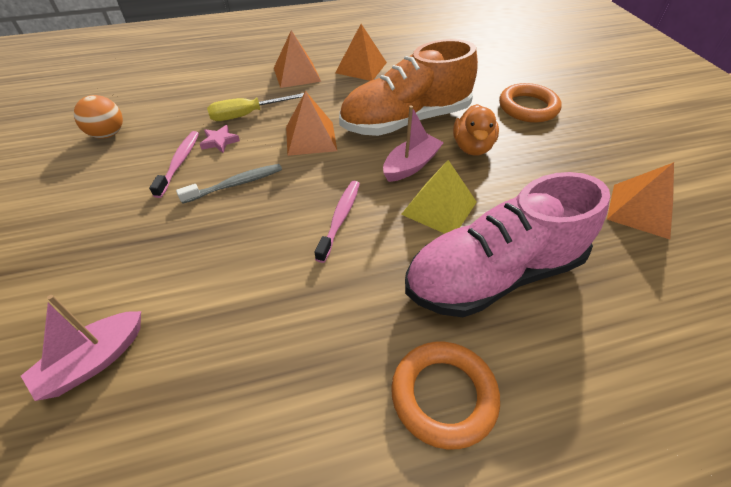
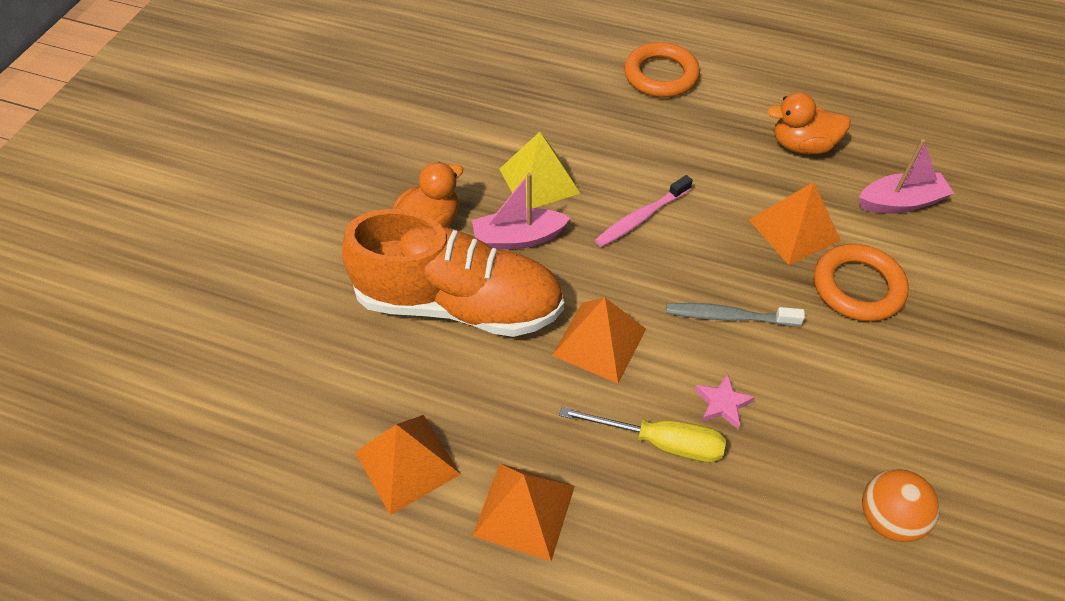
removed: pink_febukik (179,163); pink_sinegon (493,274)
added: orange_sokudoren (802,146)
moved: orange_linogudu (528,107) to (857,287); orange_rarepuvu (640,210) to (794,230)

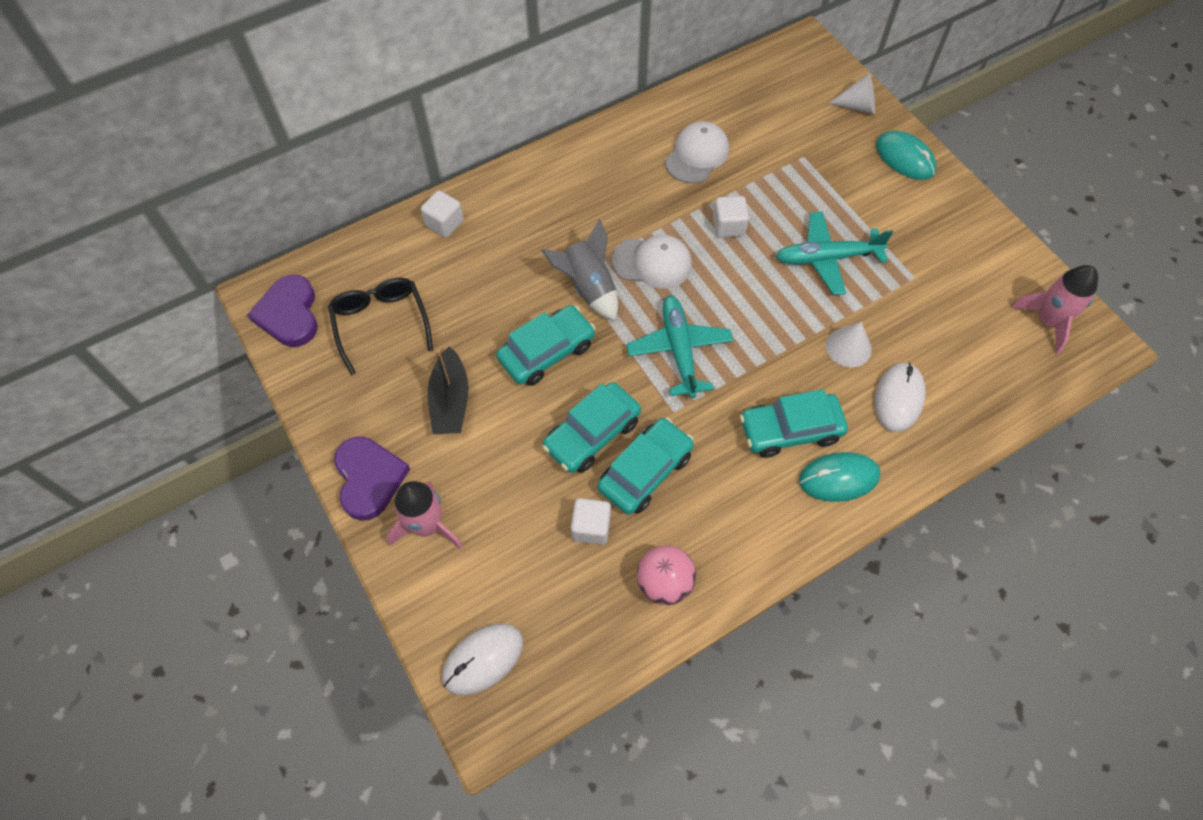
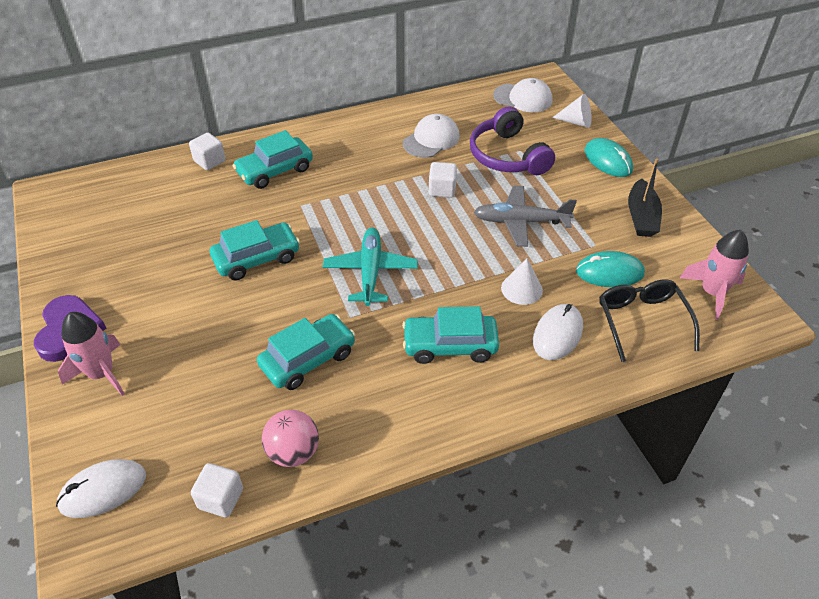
removed: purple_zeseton (289,314); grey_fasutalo (588,288)
added: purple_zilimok (507,156)
moved: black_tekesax (381,323) to (642,321); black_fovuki (450,401) to (641,217); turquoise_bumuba (592,434) to (275,170); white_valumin (591,527) to (221,499); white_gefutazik (652,263) to (523,98); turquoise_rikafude (839,478) to (609,272)
recoloured: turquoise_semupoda (827,258) to grey_semupoda (521,222)

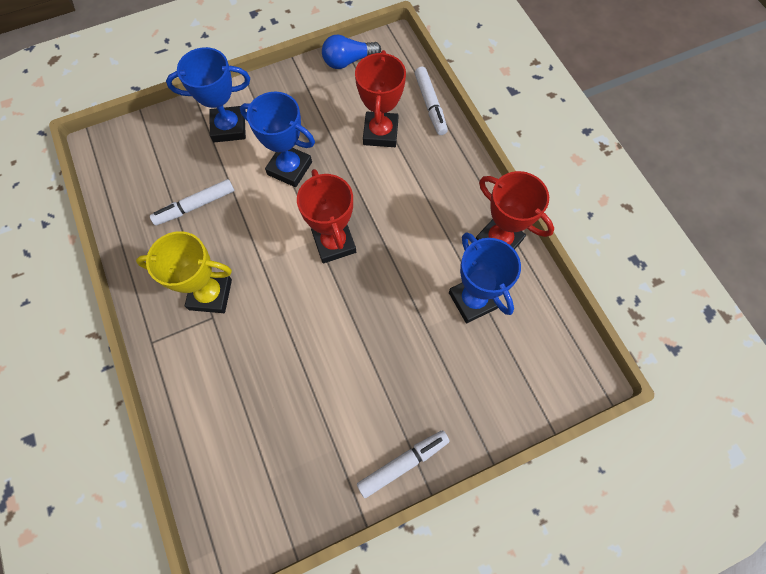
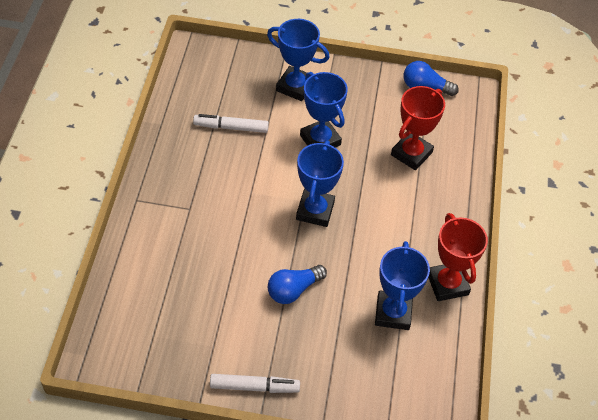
removed: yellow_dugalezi (210,294); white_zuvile (430,105)
added: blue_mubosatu (293,290)
recoloured: red_dugalezi (334,243) to blue_dugalezi (315,211)

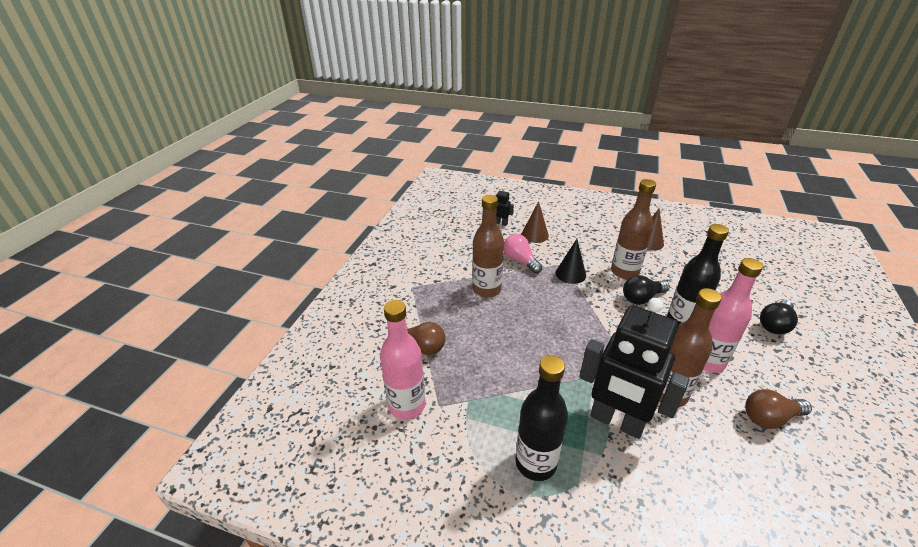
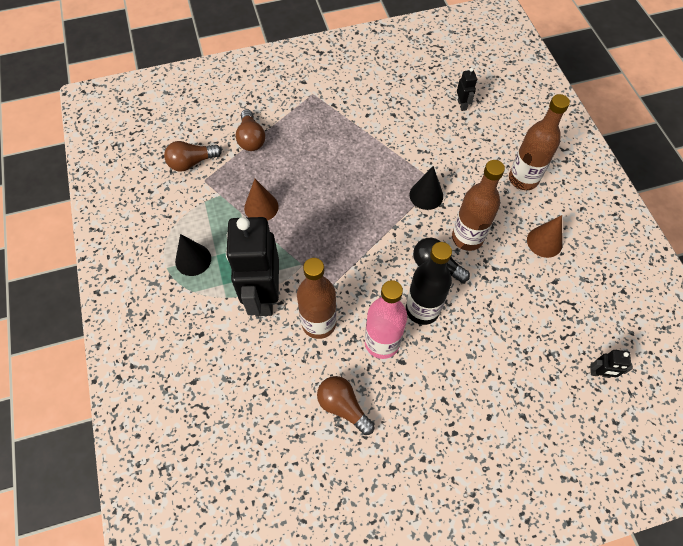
removed: pink_mubosatu (520,261); black_mubosatu (775,324)
added: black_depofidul (599,373)
moved: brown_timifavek (486,289) to (523,179); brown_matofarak (535,235) to (261,207)
replaced: pink_timifavek (407,405) to brown_mubosatu (192,162); black_timifavek (535,463) to black_matofarak (193,259)

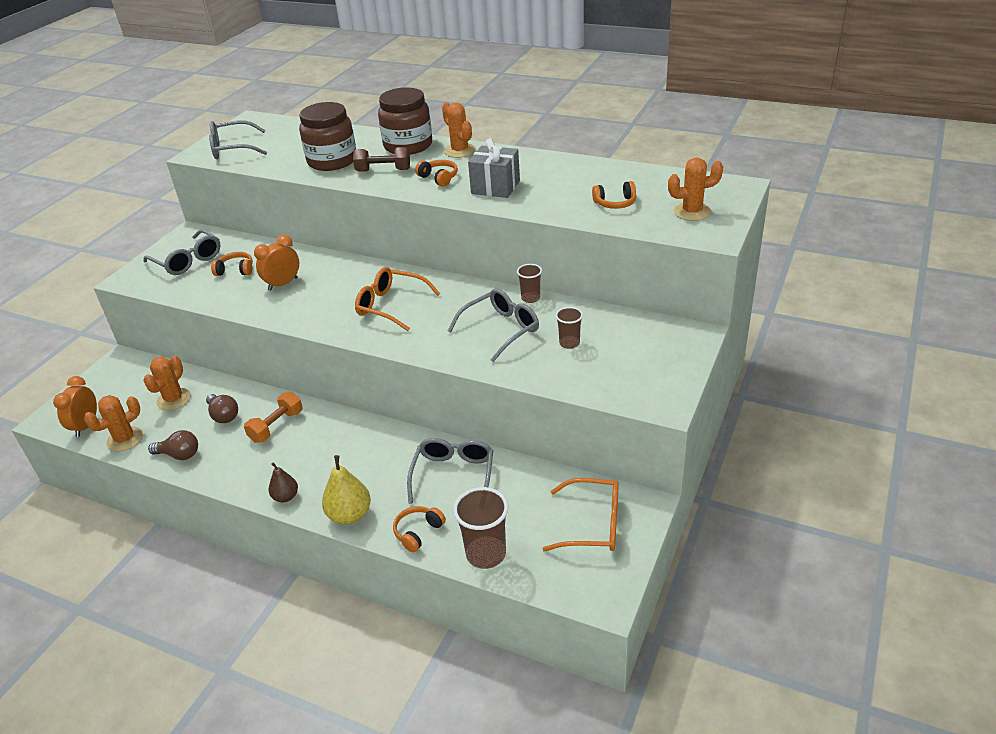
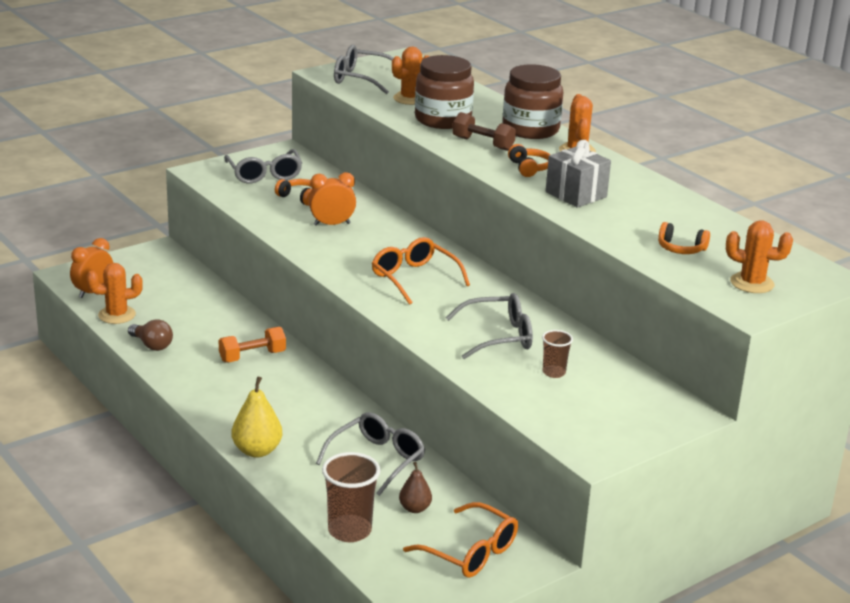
removed: brown_mubosatu (223,415); orange_zilimok (418,532); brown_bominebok (530,298)
moved: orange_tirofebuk (174,399) to (410,98); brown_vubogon (286,497) to (415,508)

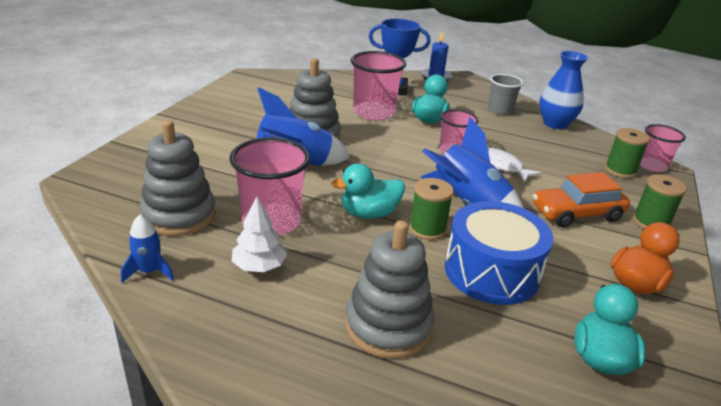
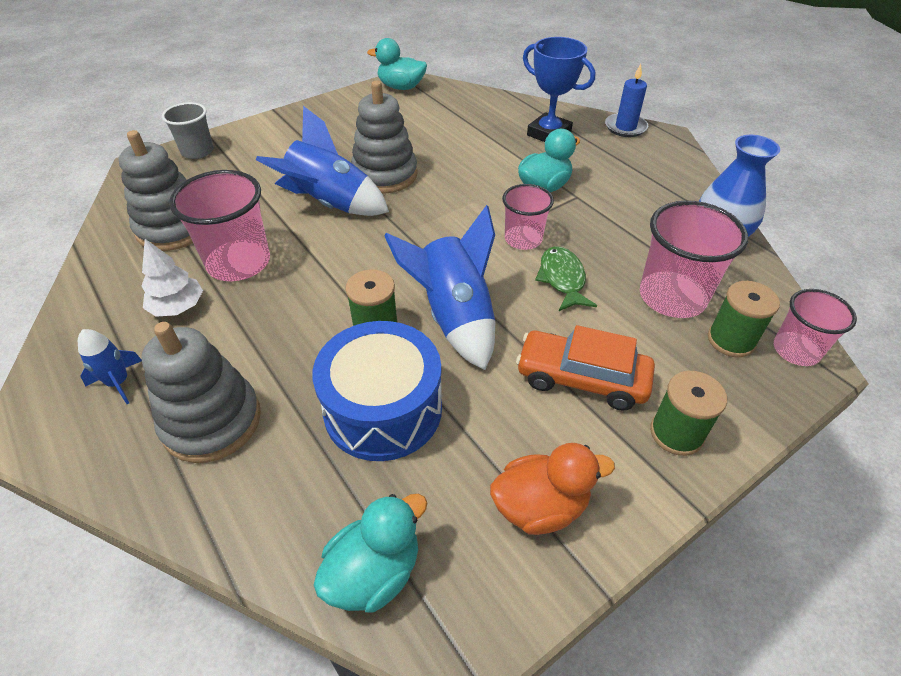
moved: blue_fasutalo (149,271) to (118,382); turquoise_sokudoren (369,214) to (401,87); pink_bominebok (374,112) to (672,297); grey_bominebok (500,110) to (197,151)
recoloured: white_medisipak (502,166) to green_medisipak (562,279)

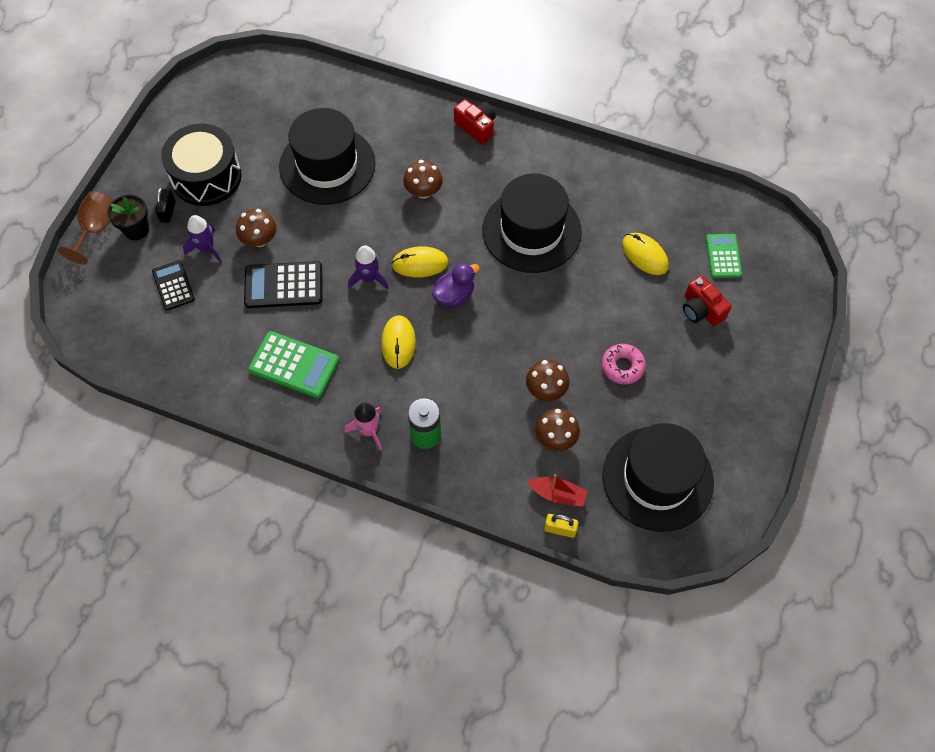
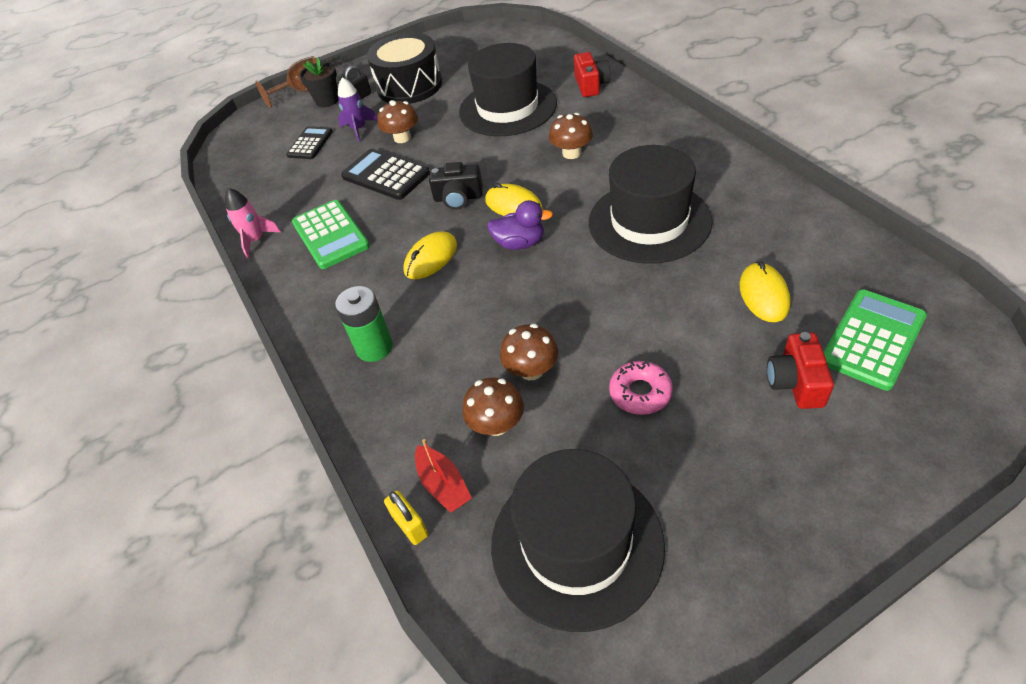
moved: pink_fasutalo (369,430) to (256,240); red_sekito (476,127) to (591,85)
replaced: purple_fasutalo (369,278) to black_sekito (458,198)
resized: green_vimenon (723,256) = (872,339) x1.53

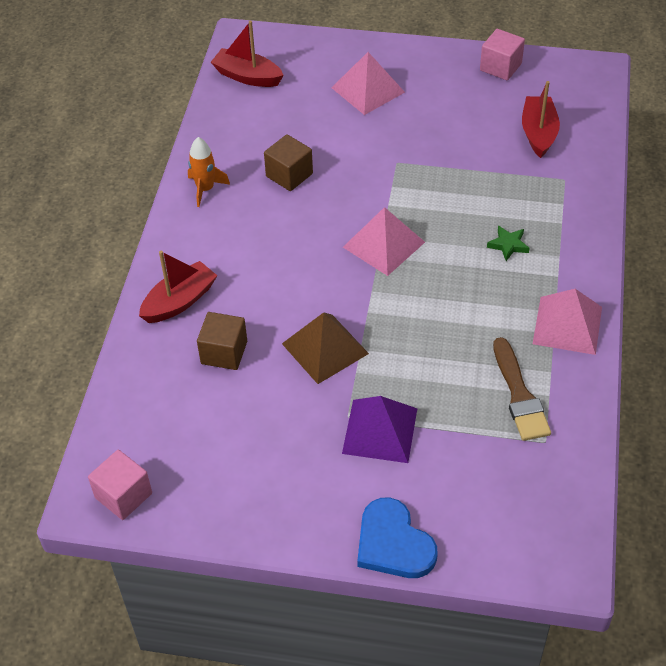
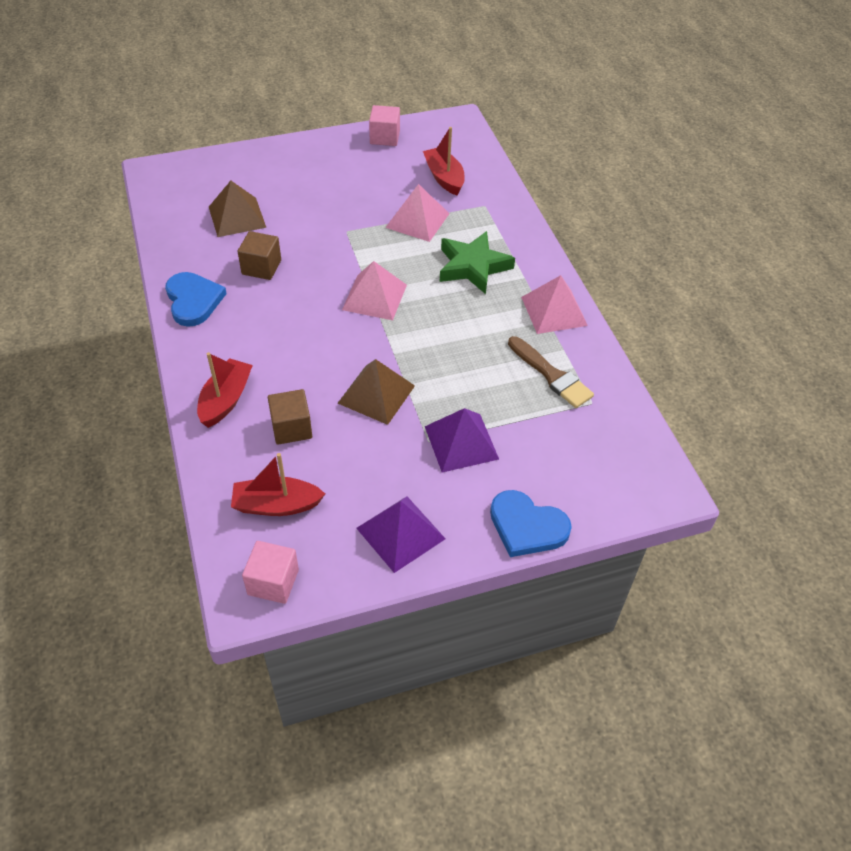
added: brown_rarepuvu (237,217); purple_rarepuvu (400,533)
moved: red_fovuki (247,76) to (276,505); pink_rarepuvu (367,90) to (417,220)
replaced: orange_fasutalo (205,189) to blue_zeseton (193,300)
resized: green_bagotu (508,245) = (473,266) x2.15

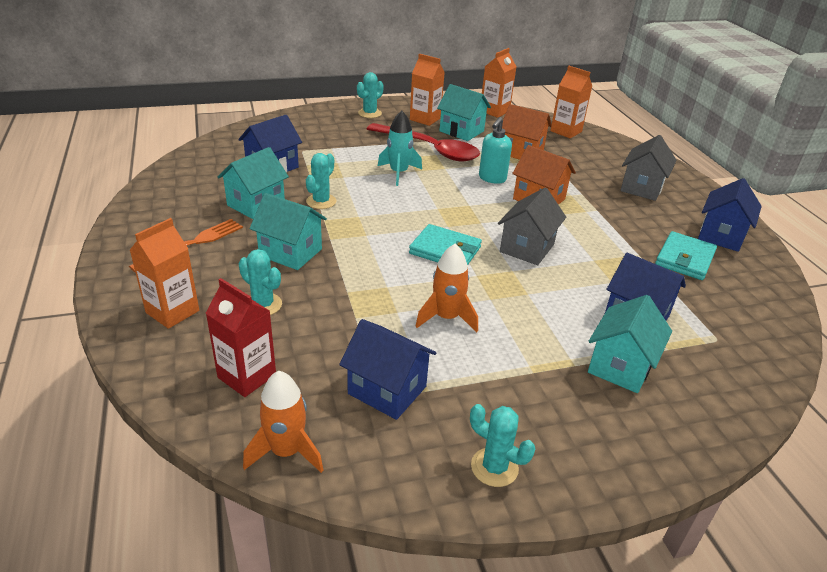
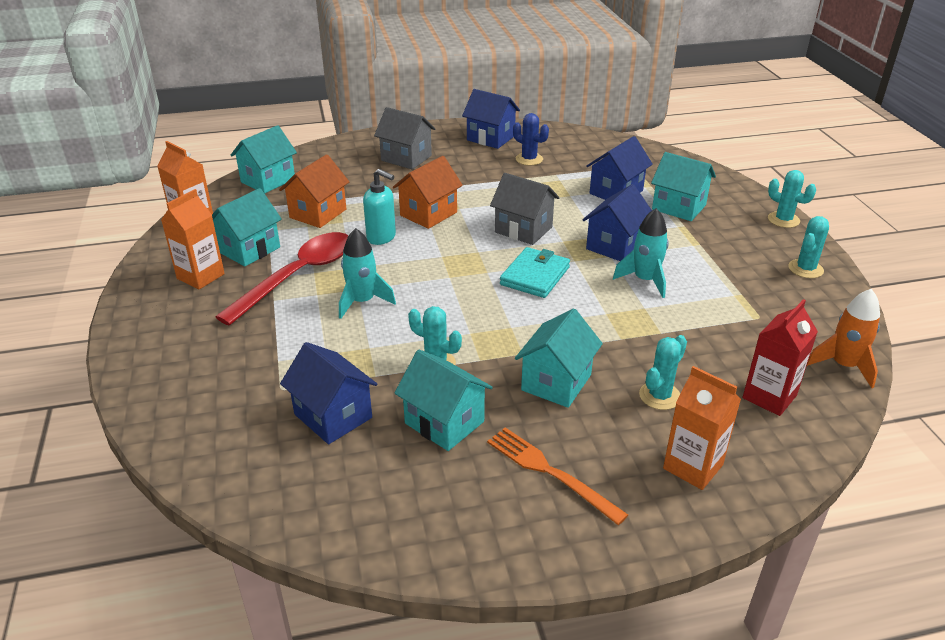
moved: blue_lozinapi (387,390) to (614,246); turquoise_tirofebuk (370,113) to (783,220)
replaced: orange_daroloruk (566,131) to turquoise_lozinapi (268,180); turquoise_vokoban (684,259) to blue_tirofebuk (529,159)
recoloured: orange_fasutalo (446,318) to turquoise_fasutalo (645,280)

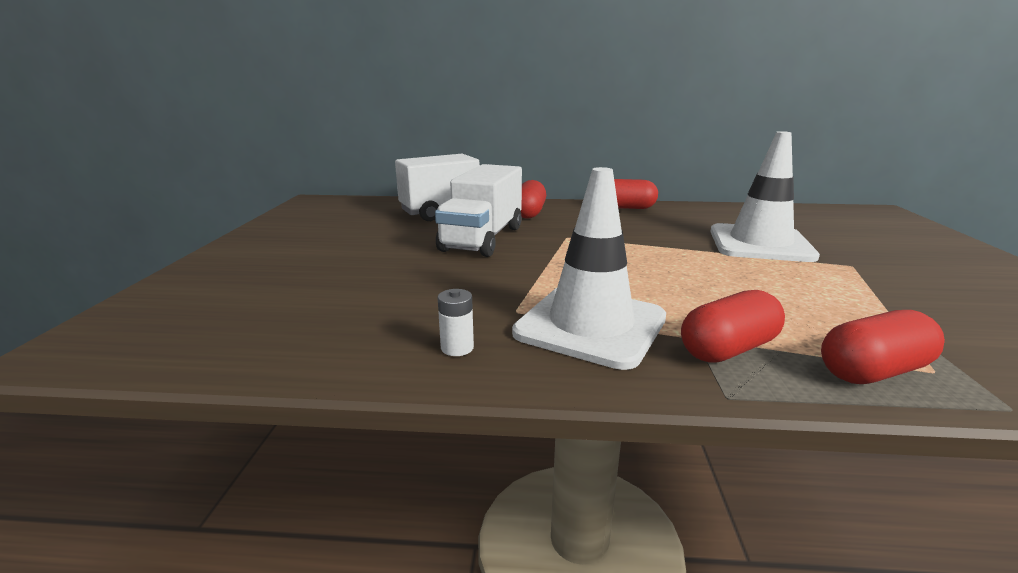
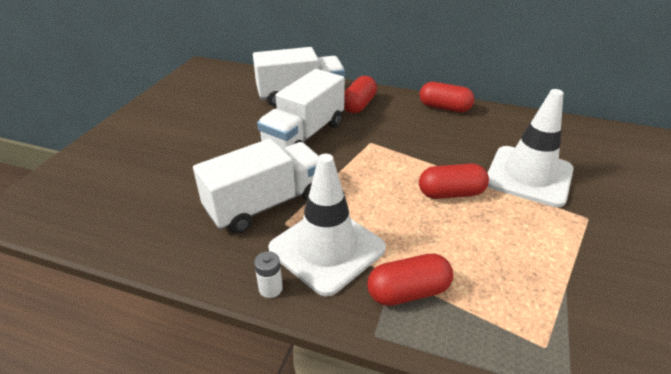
added: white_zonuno (266,204)
moved: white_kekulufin (457,348) to (270,288); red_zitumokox (872,371) to (451,193)

